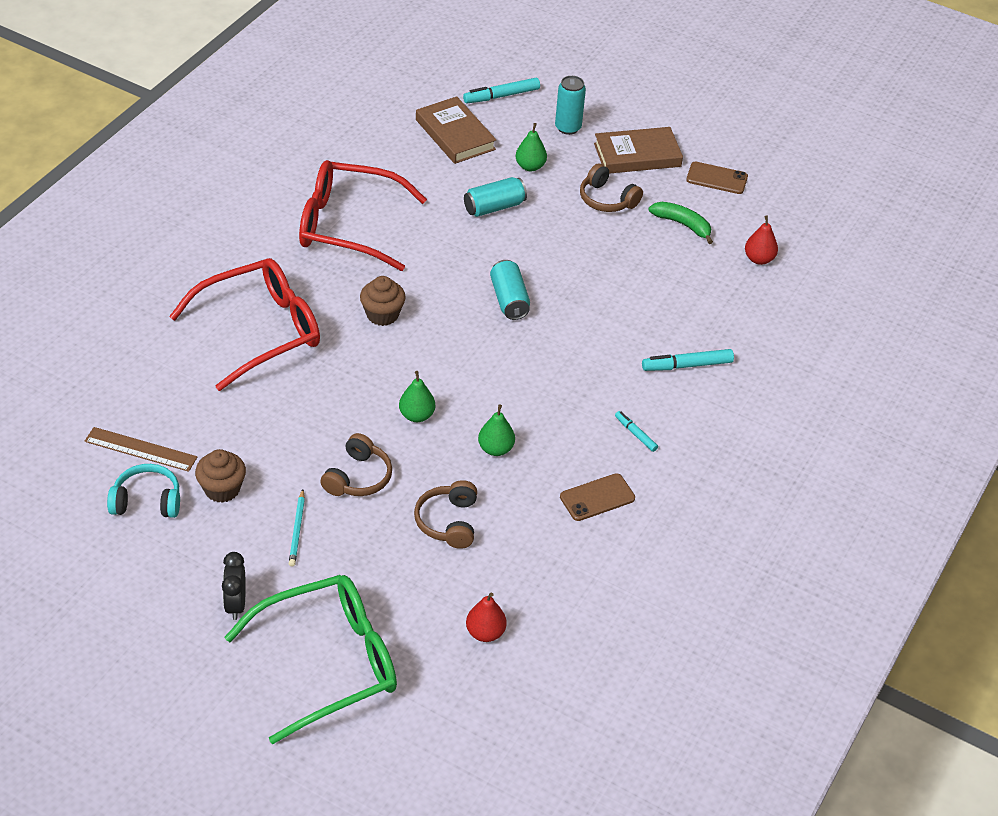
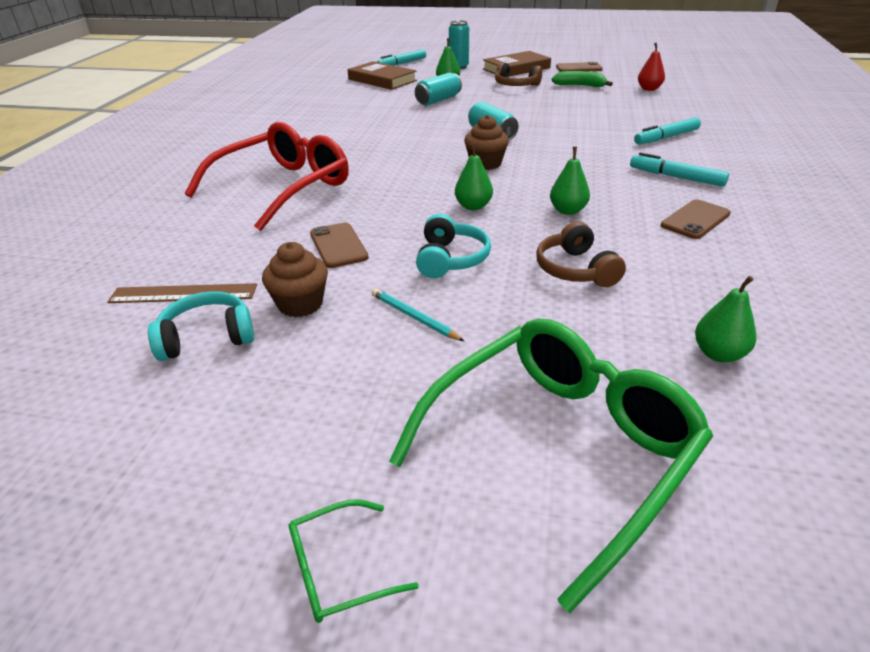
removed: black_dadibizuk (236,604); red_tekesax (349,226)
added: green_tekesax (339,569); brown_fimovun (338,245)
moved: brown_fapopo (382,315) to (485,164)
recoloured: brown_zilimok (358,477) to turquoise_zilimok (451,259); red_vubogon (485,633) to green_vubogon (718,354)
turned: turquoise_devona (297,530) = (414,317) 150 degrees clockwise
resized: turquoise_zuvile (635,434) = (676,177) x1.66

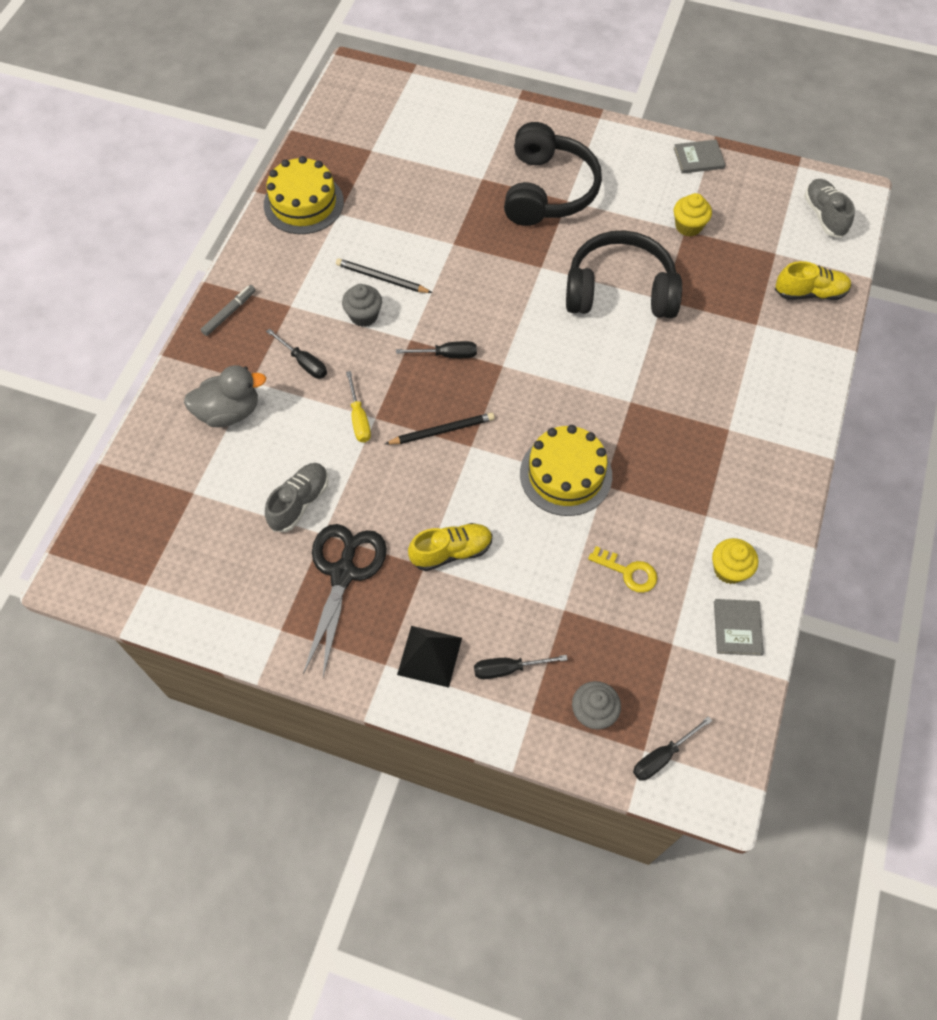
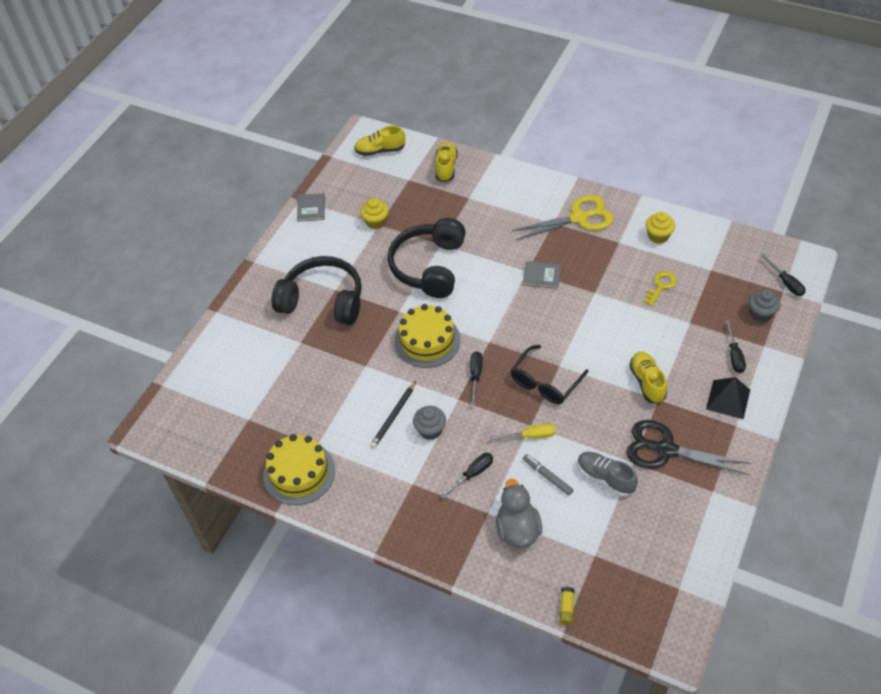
added: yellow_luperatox (579,218); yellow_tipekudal (566,608)
moved: grey_zuvile (229,313) to (547,476); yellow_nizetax (565,474) to (427,340); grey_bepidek (737,628) to (541,276)
replaced: black_devona (442,430) to black_tekesax (545,382)
recoloured: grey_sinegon (824,216) to yellow_sinegon (380,150)

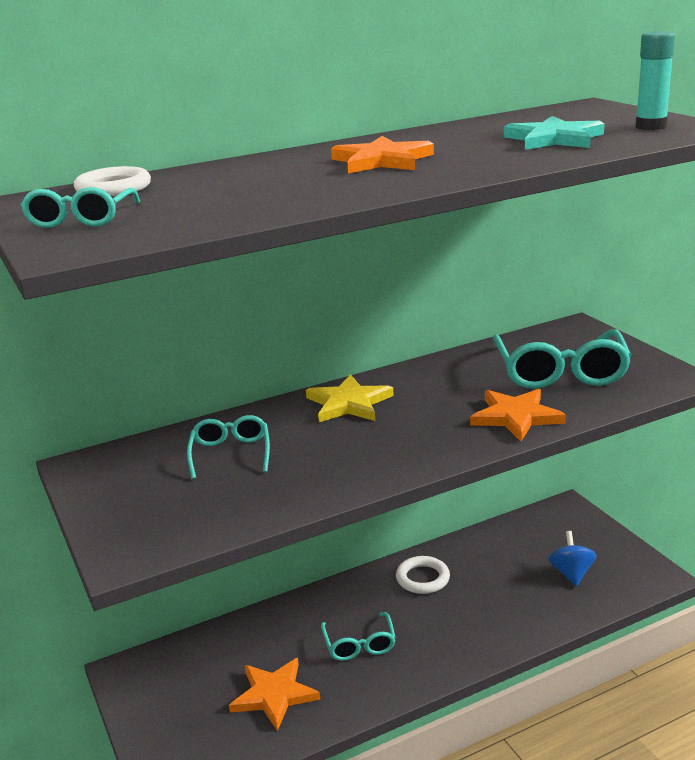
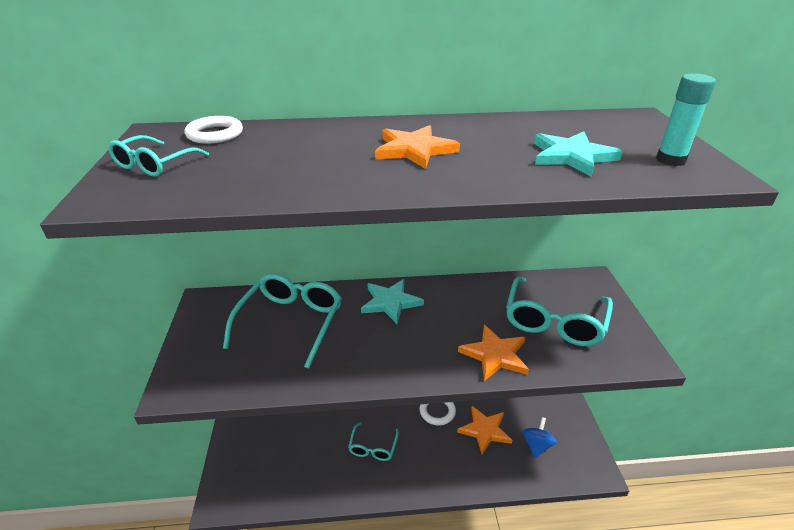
moved: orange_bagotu (274,695) to (485,430)
recoloured: yellow_bagotu (349,403) to turquoise_bagotu (390,302)
resized: turquoise_tekesax (230,453) = (291,322) x1.77

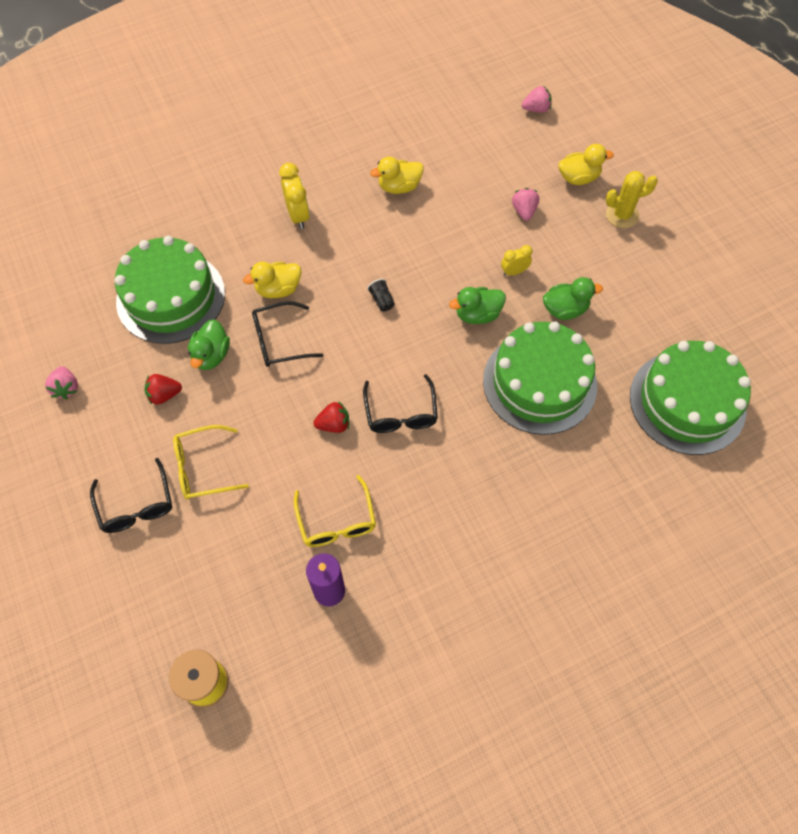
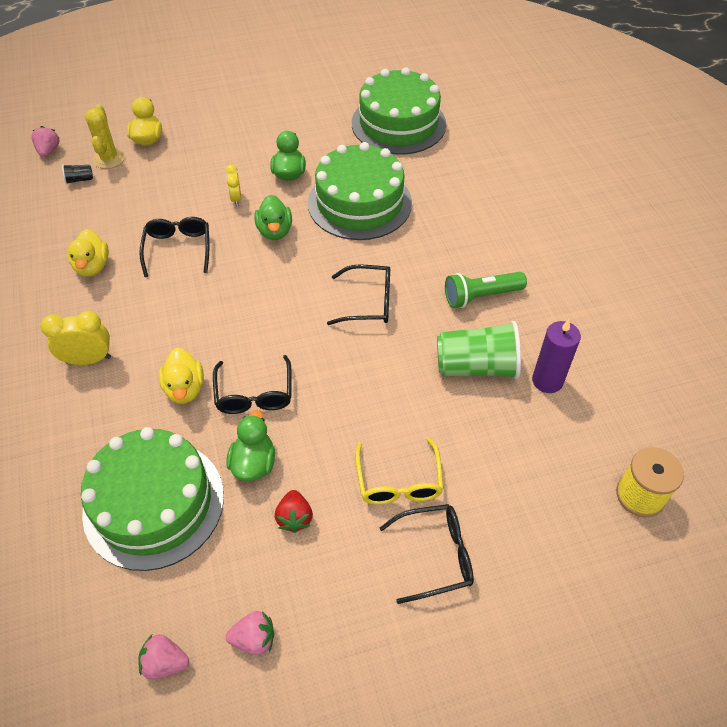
removed: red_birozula (334,424)
added: black_tekesax (178,249); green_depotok (481,296)
moved: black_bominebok (382,300) to (79,180); pink_birozula (524,211) to (165,663); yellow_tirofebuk (622,215) to (109,158)
replaced: yellow_tekesax (336,521) to green_bominebok (476,367)
turned: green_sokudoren (211,355) = (253,463) 105 degrees counterclockwise

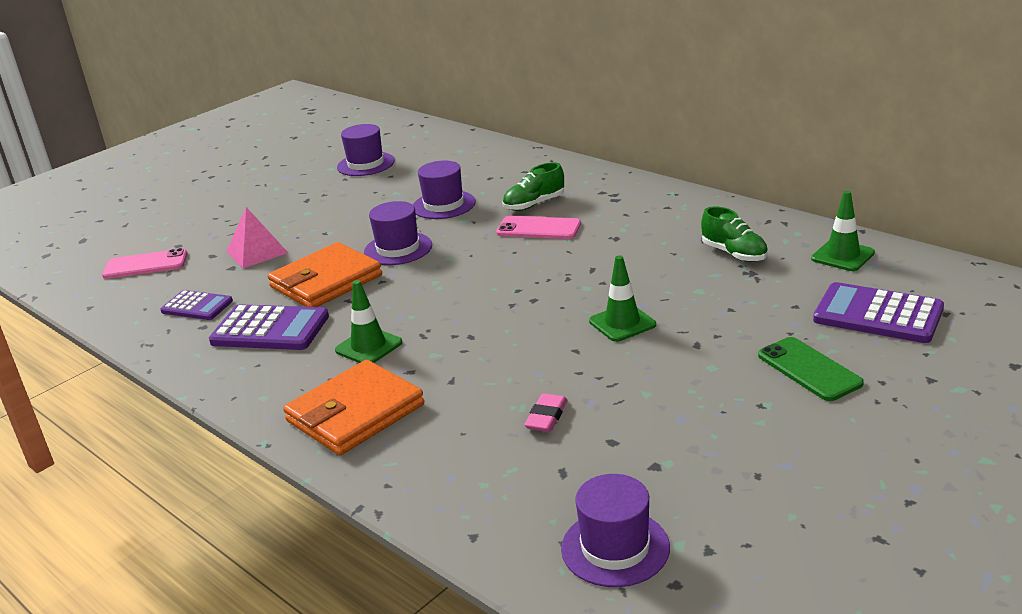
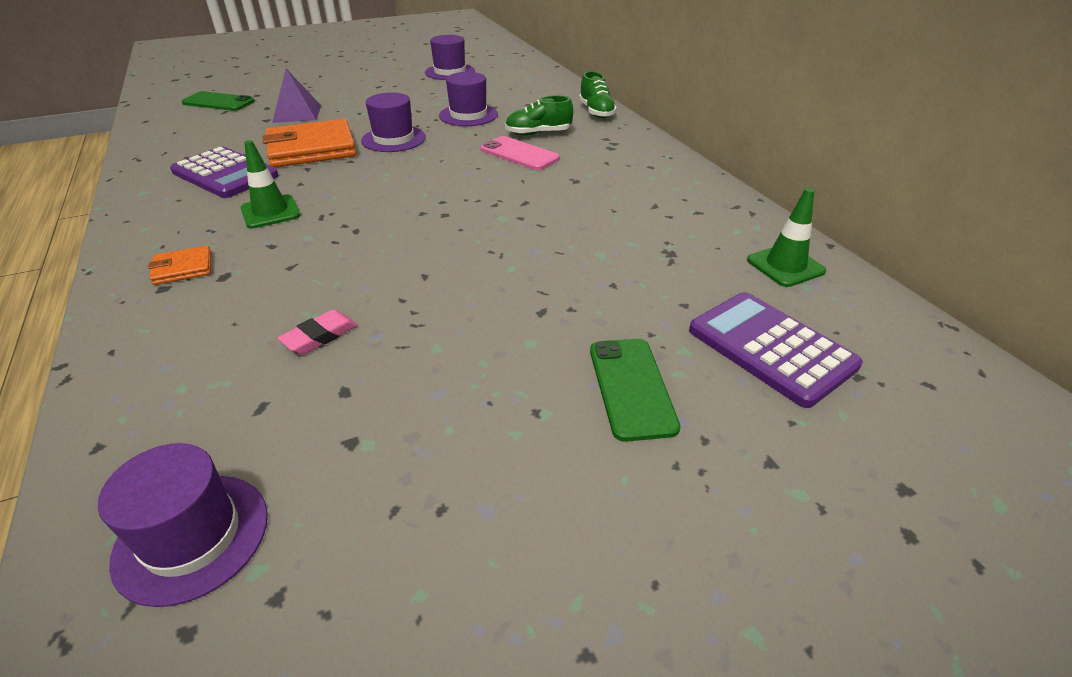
removed: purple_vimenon (197,306); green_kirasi (622,323)
moved: green_sinegon (734,254) to (596,112)
recoloured: pink_fimovun (145,265) to green_fimovun (218,102); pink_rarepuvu (257,252) to purple_rarepuvu (297,113)
resized: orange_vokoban (355,413) = (183,268) x0.48

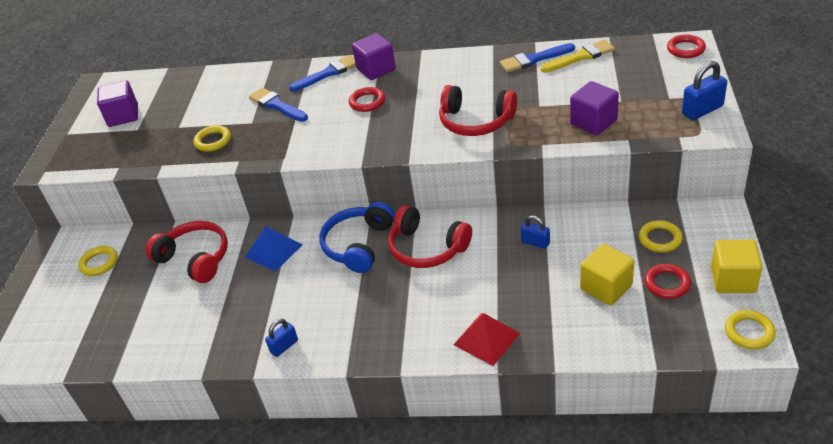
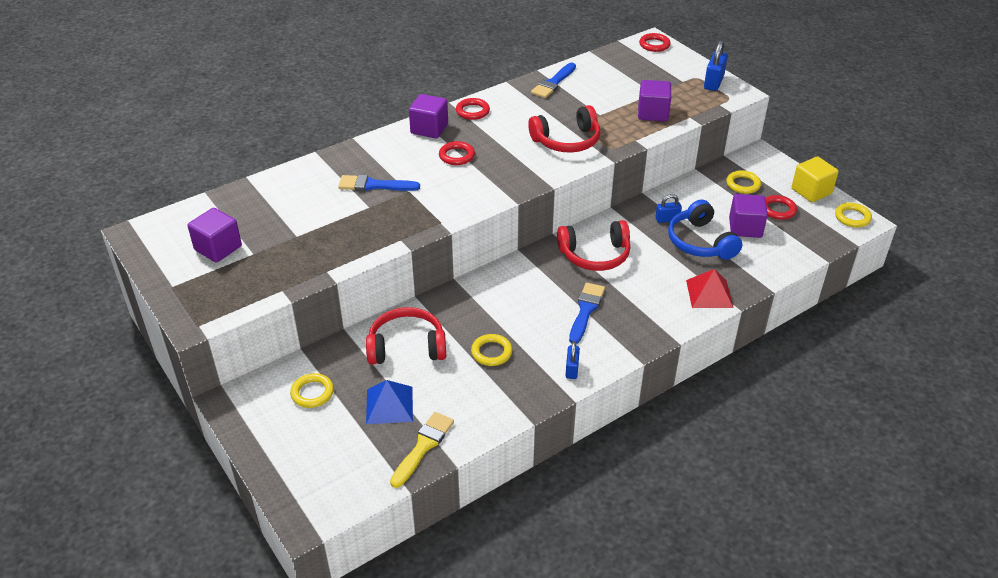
added: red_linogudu (472,111)
moved: yellow_linogudu (213,141) to (491,352); blue_rarepuvu (273,251) to (389,405); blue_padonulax (328,73) to (586,310); blue_zilimok (358,245) to (700,242); yellow_padonulax (581,57) to (423,446)
recoloured: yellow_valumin (606,287) to purple_valumin (745,228)

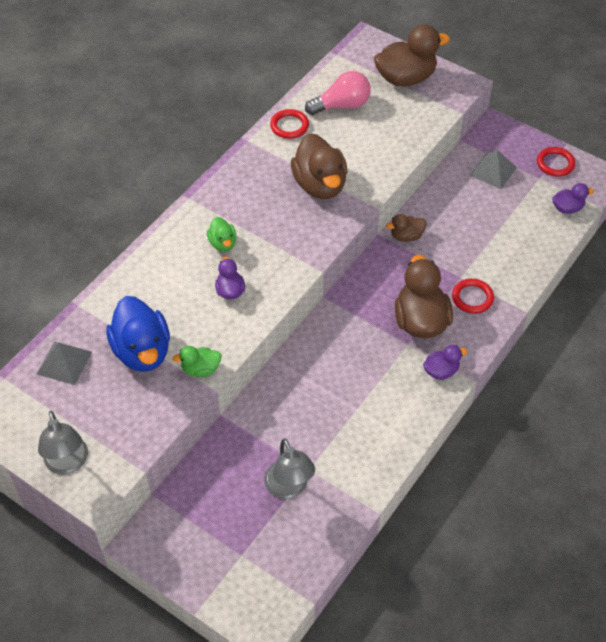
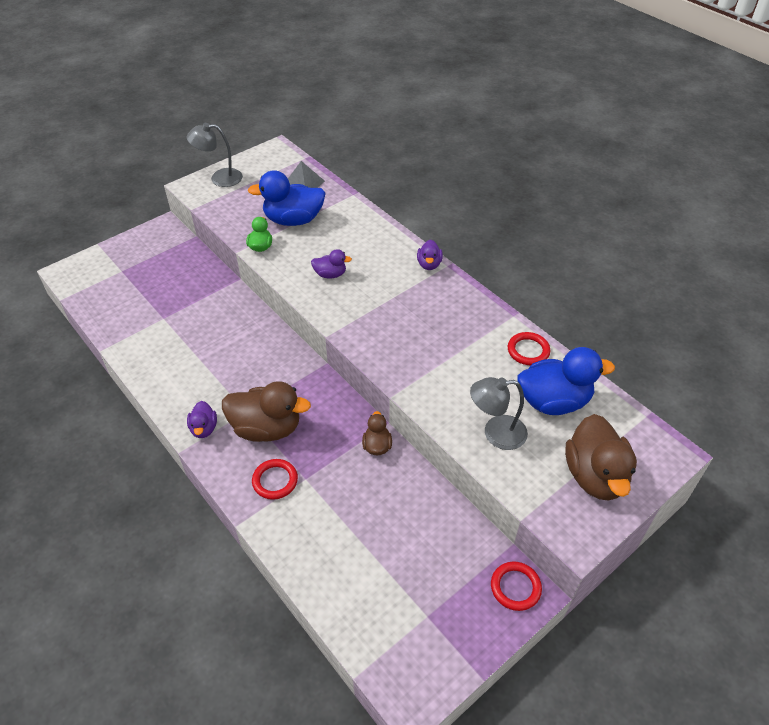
removed: green_sokudoren (223,243); brown_sokudoren (320,185); grey_rarepuvu (493,171)
moved: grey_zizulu (289,488) to (496,433); red_linogudu (555,164) to (515,587); purple_sokudoren (567,208) to (429,264)
replaced: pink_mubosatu (342,105) to blue_sokudoren (553,401)

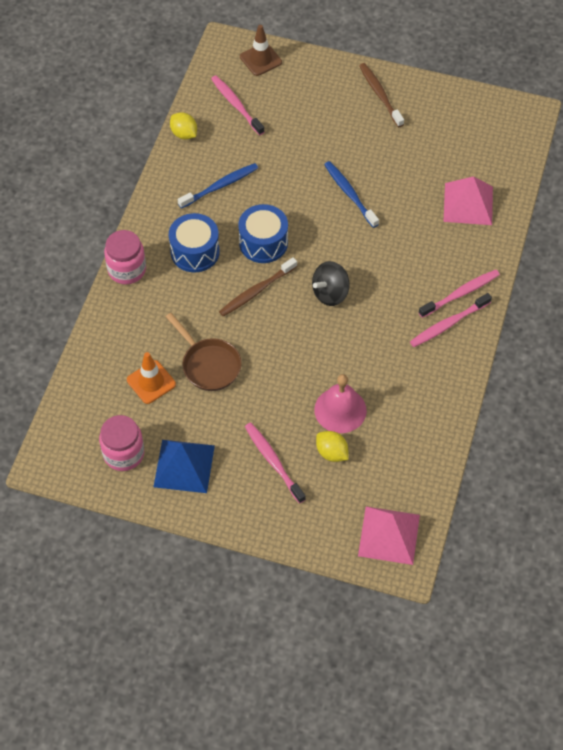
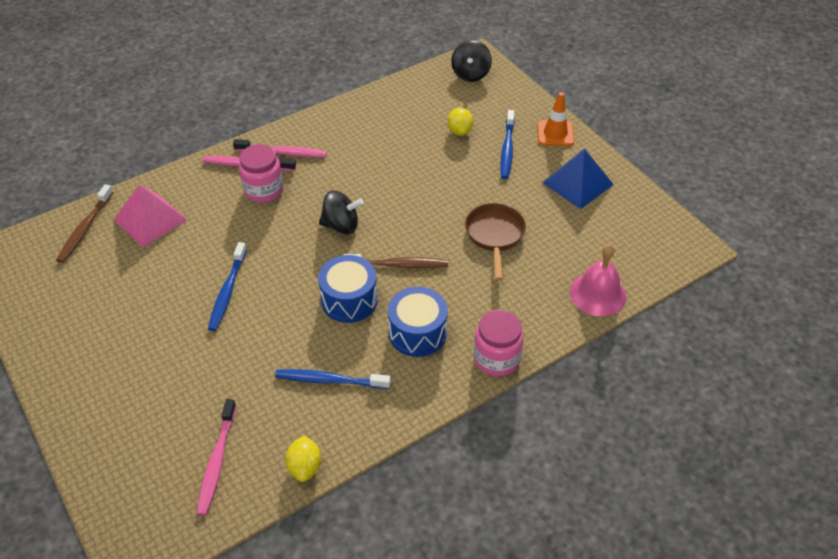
removed: brown_kirasi (260,59)
moved: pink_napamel (123,454) to (263,190); orange_kirasi (151,382) to (555,133); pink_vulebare (340,410) to (598,294); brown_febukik (380,95) to (85,228)
replaced: pink_rarepuvu (389,535) to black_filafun (470,74)
recoloured: pink_febukik (273,462) to blue_febukik (507,149)

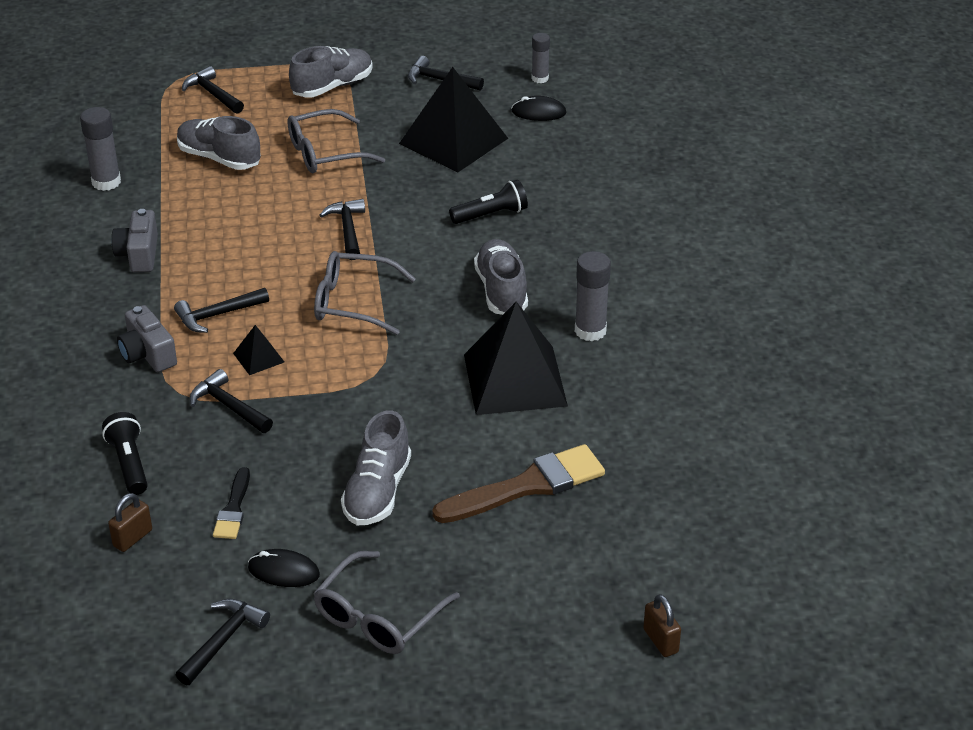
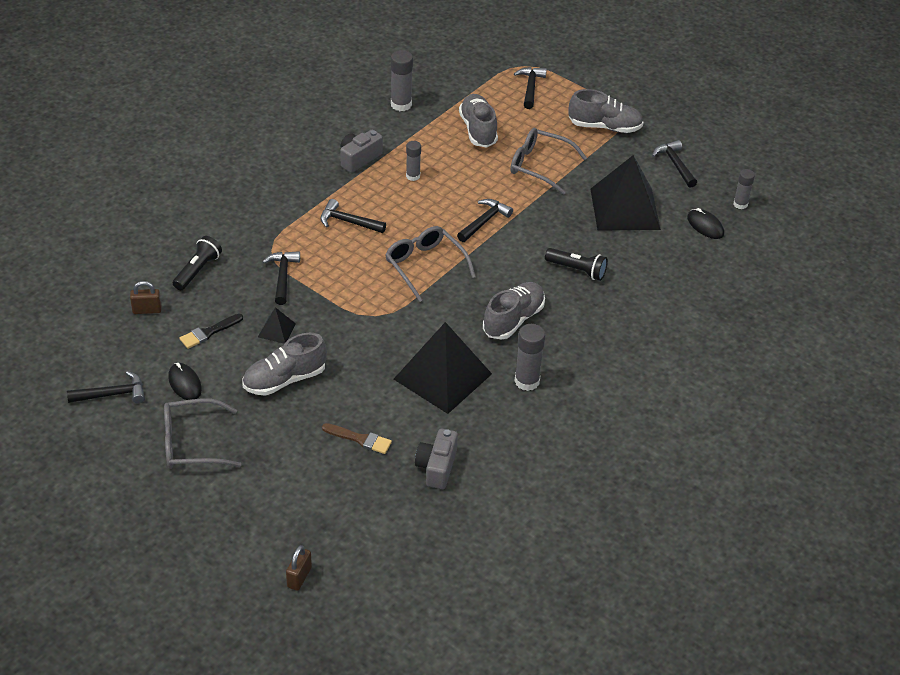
added: grey_tipekudal (413,176)
moved: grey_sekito (147,354) to (437,467); black_rarepuvu (259,357) to (276,330)
resized: brown_padonulax (527,486) = (360,439) x0.54

